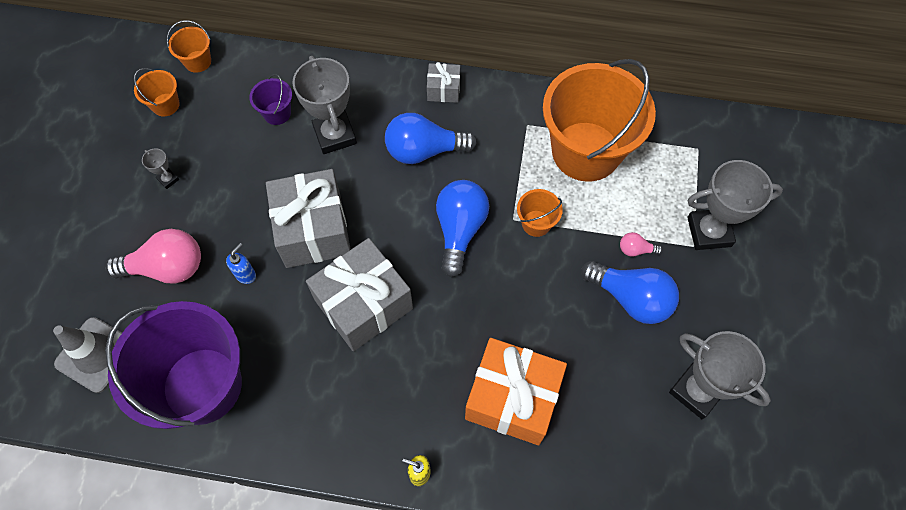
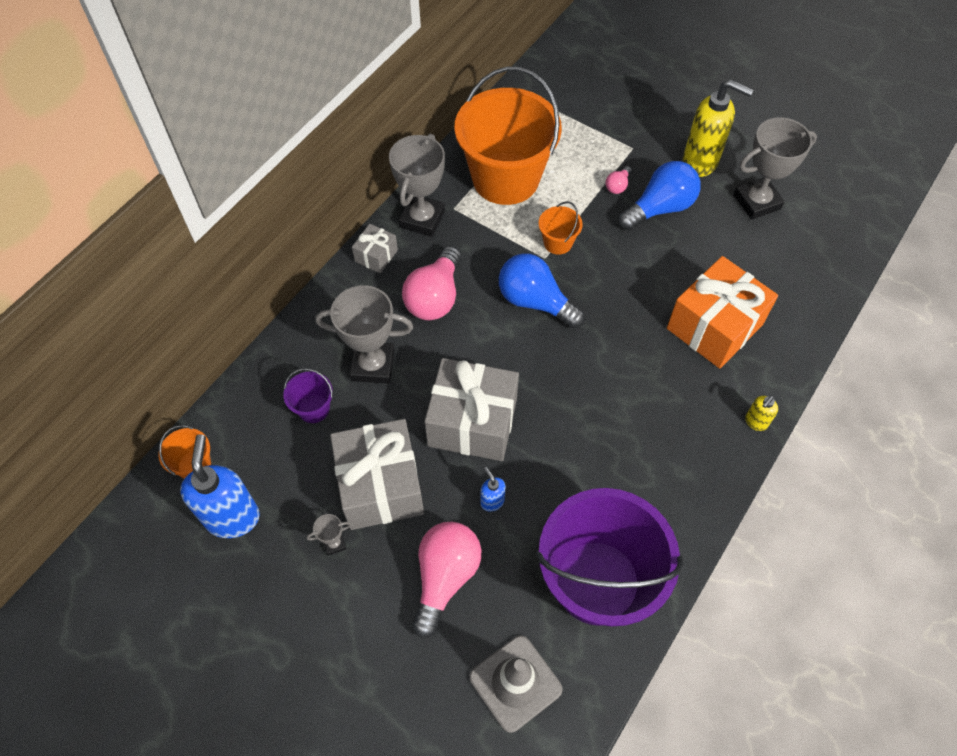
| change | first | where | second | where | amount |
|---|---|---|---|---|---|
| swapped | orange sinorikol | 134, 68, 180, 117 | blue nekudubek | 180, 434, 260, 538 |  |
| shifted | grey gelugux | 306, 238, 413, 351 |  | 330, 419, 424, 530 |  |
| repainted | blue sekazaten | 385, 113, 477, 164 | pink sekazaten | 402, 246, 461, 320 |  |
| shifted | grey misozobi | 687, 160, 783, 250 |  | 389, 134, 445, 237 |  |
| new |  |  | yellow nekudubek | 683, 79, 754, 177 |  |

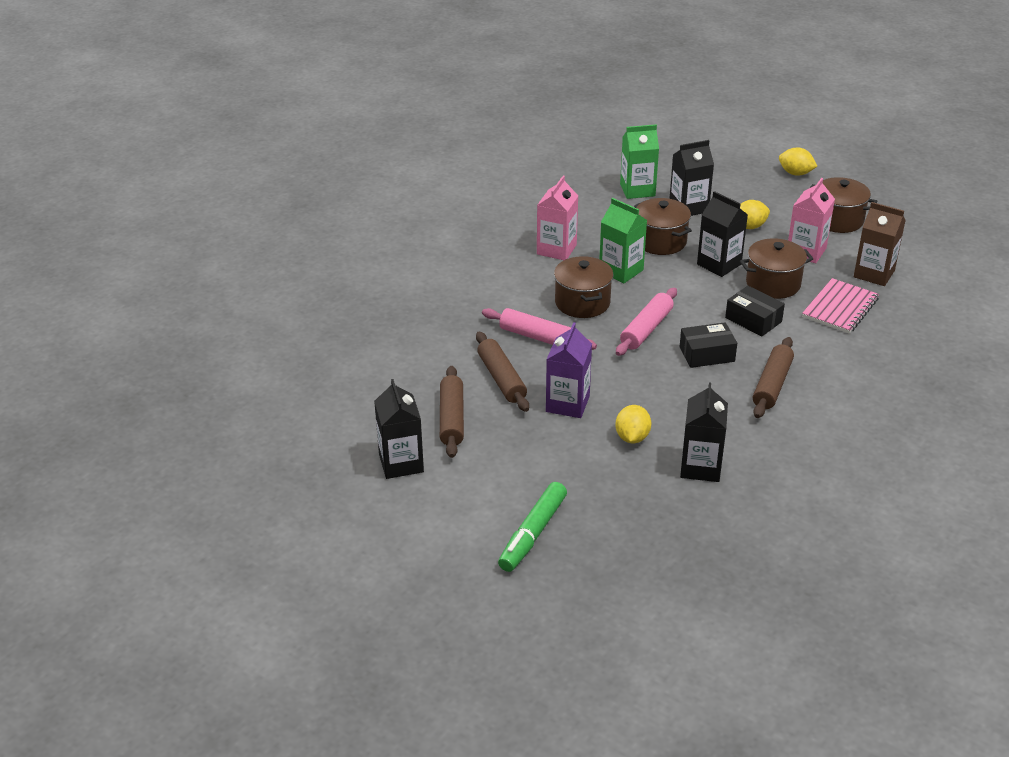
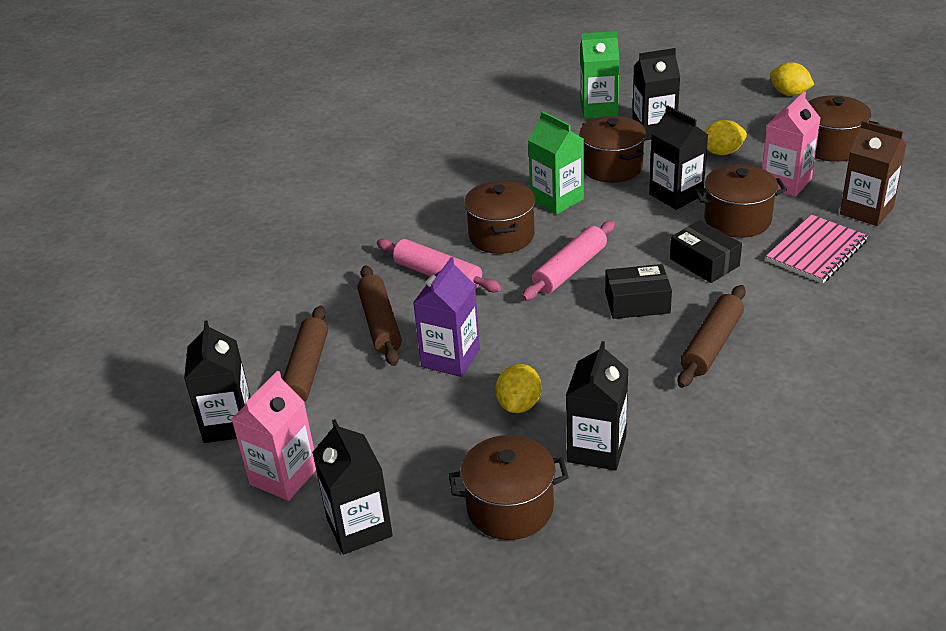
| change | first | where | second | where | amount |
|---|---|---|---|---|---|
| swapped | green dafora | 498, 482, 567, 572 | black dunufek | 312, 419, 393, 555 |  |
| shifted | pink dunufek | 537, 176, 578, 260 |  | 232, 371, 316, 501 |  |
| new |  |  | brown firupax | 449, 435, 569, 540 |  |

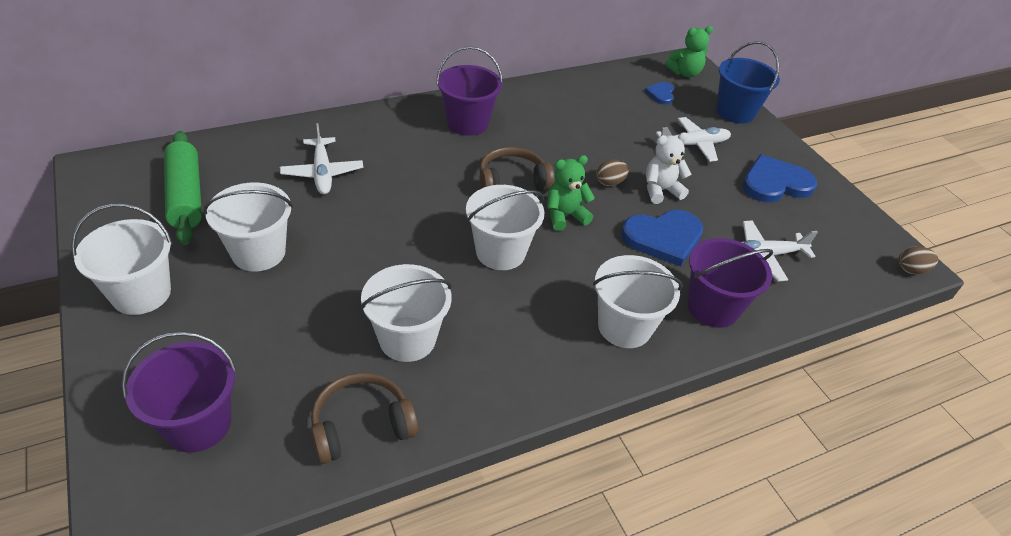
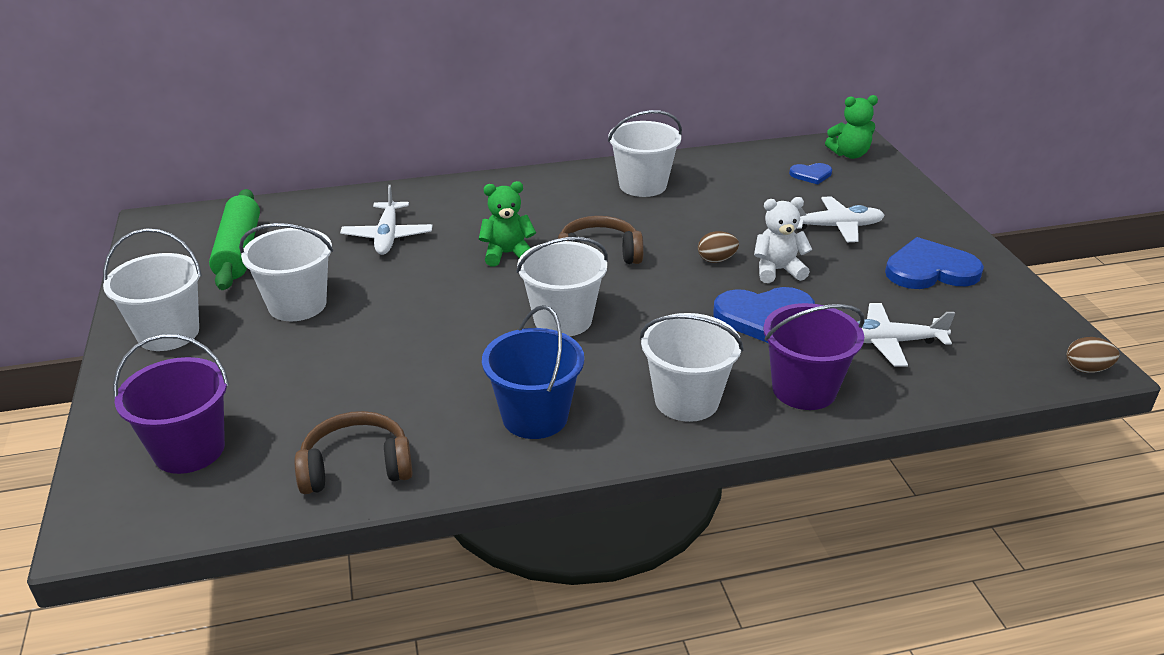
| change | first | where | second | where | amount |
|---|---|---|---|---|---|
| shifted | white sinorikol | 360, 264, 452, 362 |  | 608, 110, 682, 197 |  |
| gone | purple sinorikol | 436, 46, 503, 136 |  |  |  |
| shifted | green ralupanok | 547, 155, 595, 231 |  | 479, 181, 536, 267 |  |
| rotated | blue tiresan | 645, 82, 674, 105 |  | 789, 163, 832, 185 | 120 degrees counterclockwise |
| shifted | blue sinorikol | 716, 41, 780, 123 |  | 482, 305, 584, 439 |  |

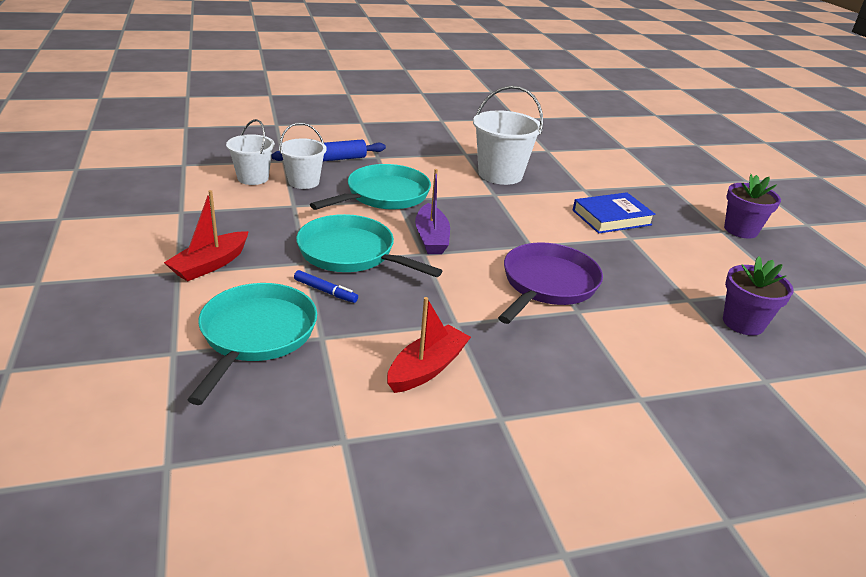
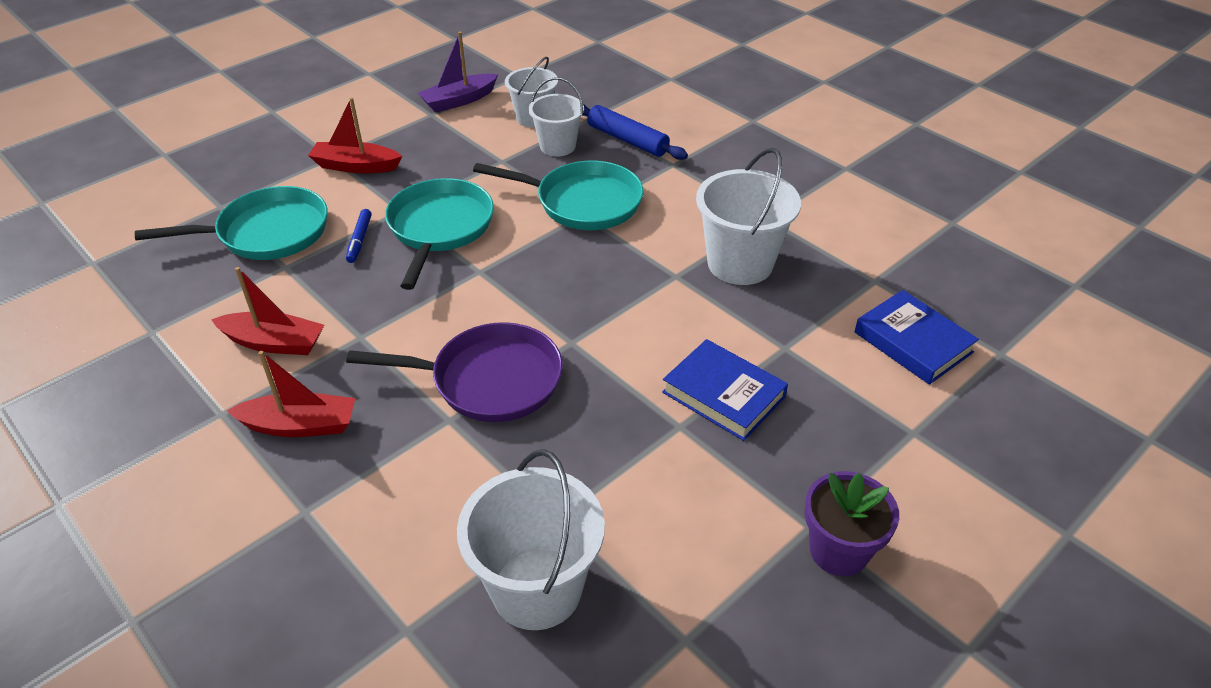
| change | first | where | second | where | amount |
|---|---|---|---|---|---|
| shifted | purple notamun | 415, 169, 450, 254 |  | 418, 32, 498, 113 |  |
| swapped | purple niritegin | 723, 256, 794, 336 | white sinorikol | 457, 449, 605, 630 |  |
| new |  |  | red notamun | 227, 351, 355, 437 |  |
| new |  |  | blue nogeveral | 854, 290, 979, 385 |  |

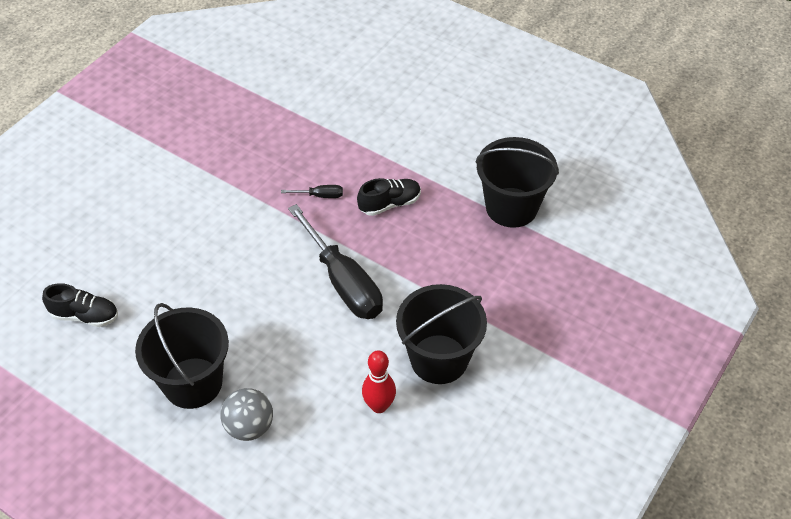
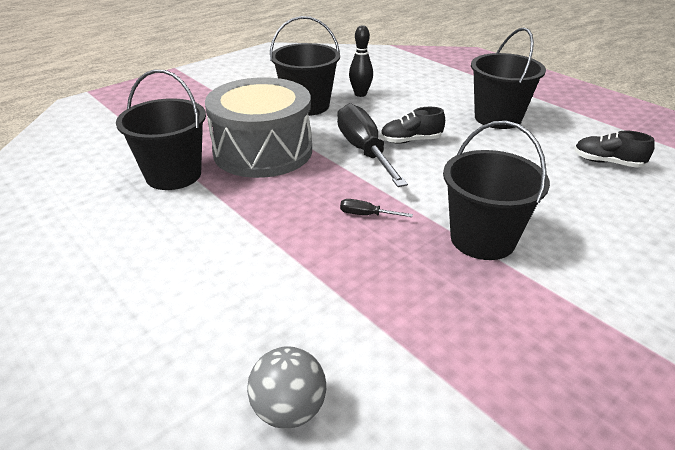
| change | first | where | second | where | amount |
|---|---|---|---|---|---|
| shifted | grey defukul | 221, 388, 273, 441 |  | 247, 346, 326, 429 |  |
| shifted | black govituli | 357, 178, 421, 216 |  | 380, 107, 445, 144 |  |
| repainted | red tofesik | 362, 350, 396, 413 | black tofesik | 349, 25, 373, 97 |  |
| new |  |  | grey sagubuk | 205, 77, 312, 178 |  |
| new |  |  | black sinorikol | 443, 121, 550, 260 |  |

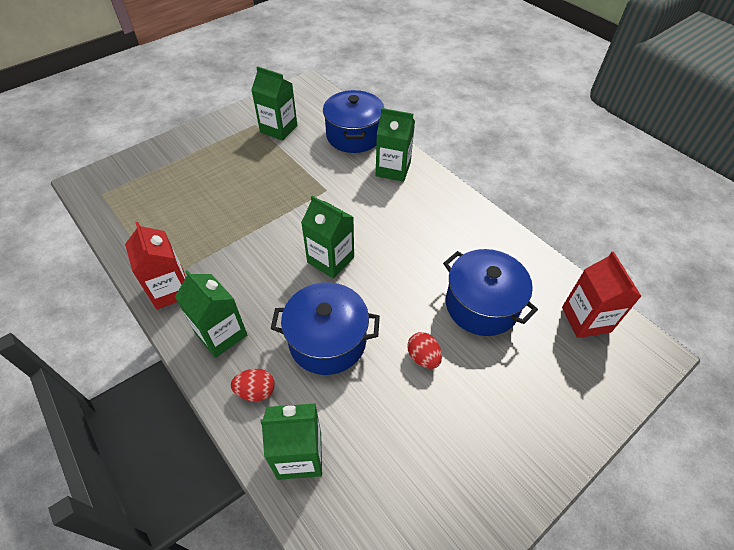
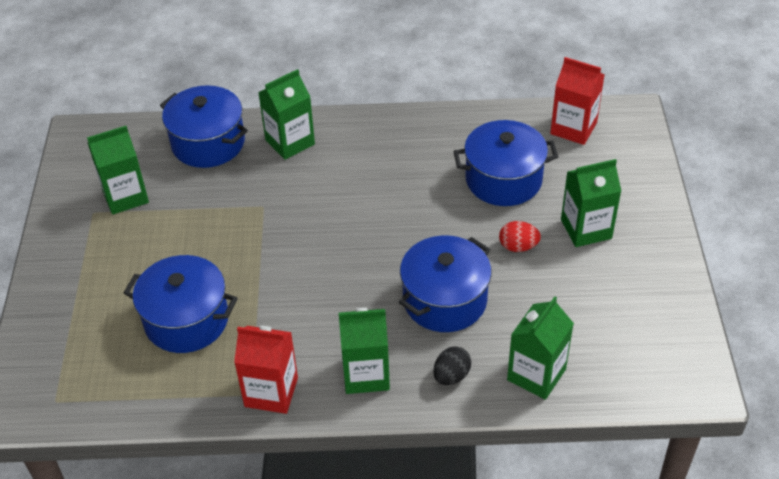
| change | first | where | second | where | amount |
|---|---|---|---|---|---|
| repainted | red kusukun | 231, 369, 275, 401 | black kusukun | 433, 346, 471, 385 |  |
| shifted | green dunufek | 301, 196, 354, 279 |  | 561, 159, 621, 247 |  |
| new |  |  | blue firupax | 124, 255, 238, 353 |  |

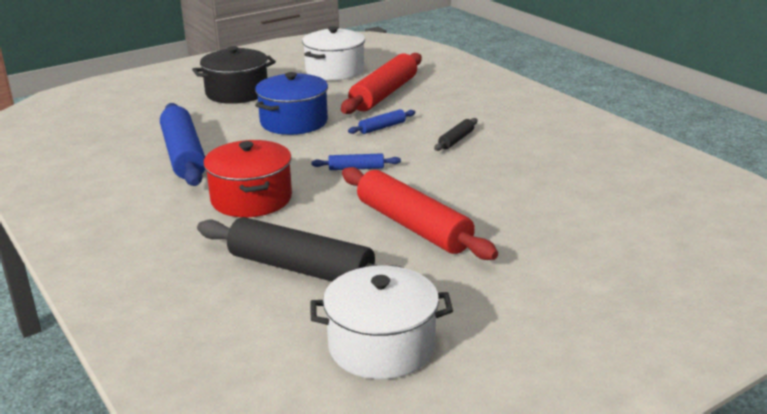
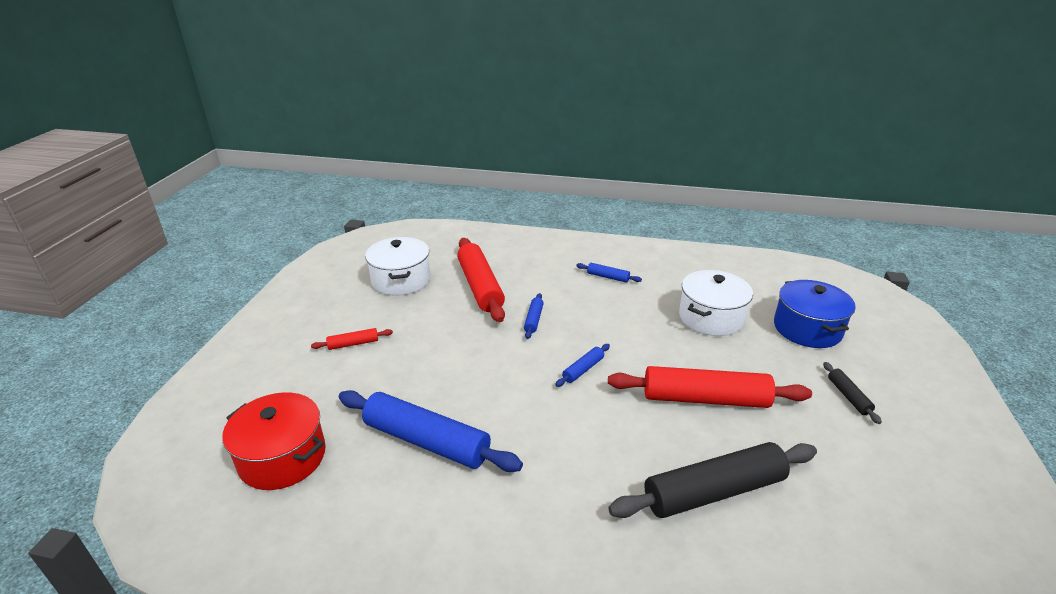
| change | first | where | second | where | amount |
|---|---|---|---|---|---|
| swapped | black firupax | 192, 46, 276, 104 | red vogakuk | 311, 328, 393, 350 |  |
| shifted | red firupax | 204, 140, 292, 217 |  | 223, 392, 326, 490 |  |
| shifted | blue firupax | 255, 72, 328, 135 |  | 774, 280, 855, 348 |  |
| shifted | white firupax | 310, 266, 453, 379 |  | 679, 270, 753, 336 |  |
| shifted | black vogakuk | 434, 118, 478, 151 |  | 823, 362, 882, 424 |  |
| new |  |  | blue vogakuk | 576, 263, 642, 283 |  |

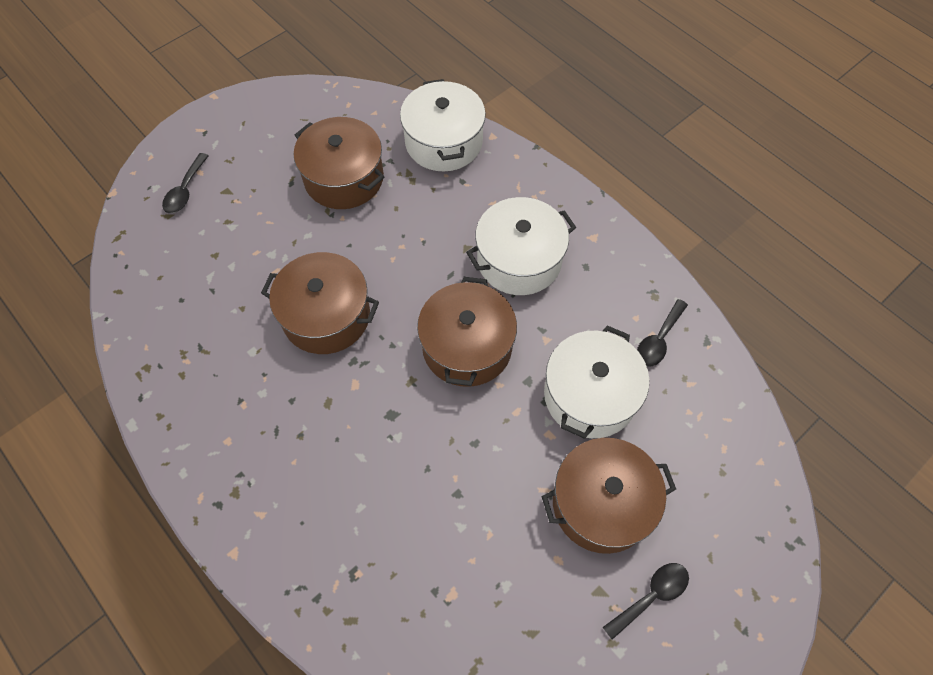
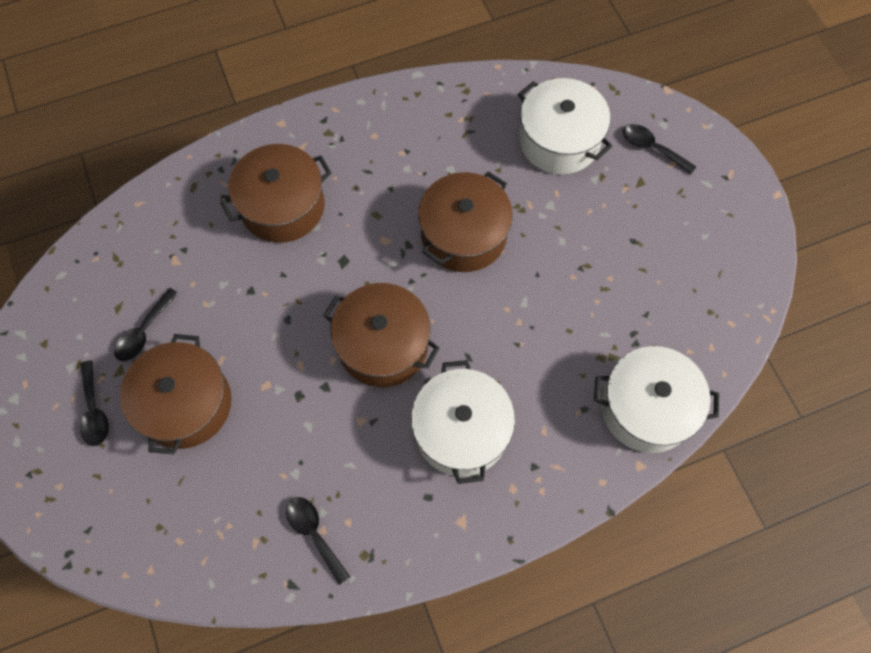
| change | first | where | second | where | amount |
|---|---|---|---|---|---|
| shifted | brown firupax | 294, 117, 384, 209 |  | 220, 144, 332, 243 |  |
| shifted | white firupax | 544, 326, 649, 439 |  | 518, 78, 612, 174 |  |
| new |  |  | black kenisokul | 114, 288, 179, 361 |  |

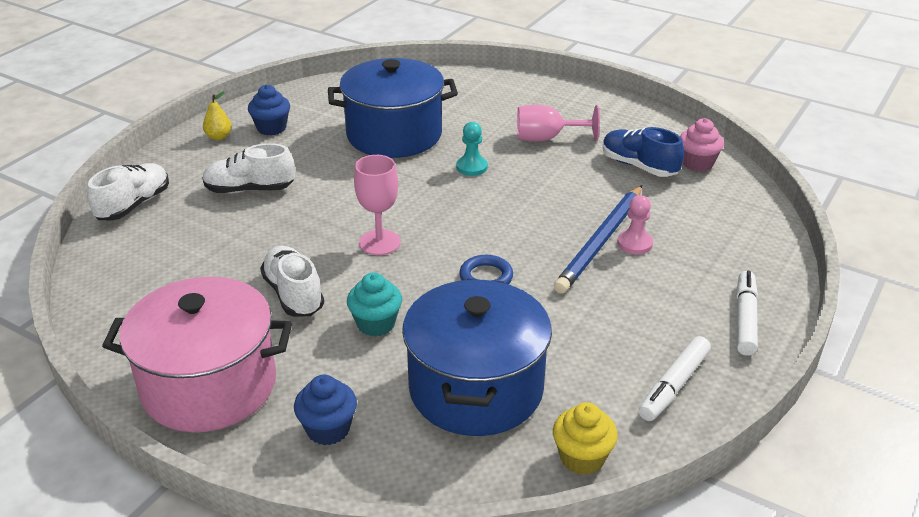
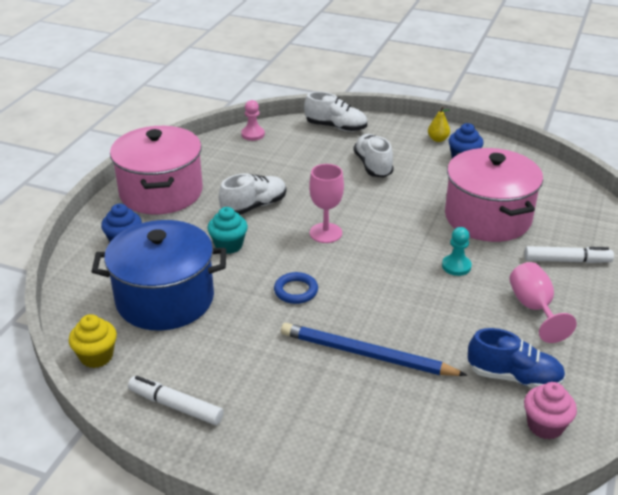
| change | first | where | second | where | amount |
|---|---|---|---|---|---|
| repainted | blue firupax | 328, 58, 458, 158 | pink firupax | 445, 148, 543, 242 |  |
| rotated | blue govituli | 603, 127, 684, 177 |  | 468, 328, 566, 388 | 75 degrees clockwise |
| shifted | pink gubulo | 617, 195, 653, 255 |  | 241, 100, 265, 141 |  |
| shifted | white dafora | 736, 271, 758, 356 |  | 524, 246, 614, 263 |  |

